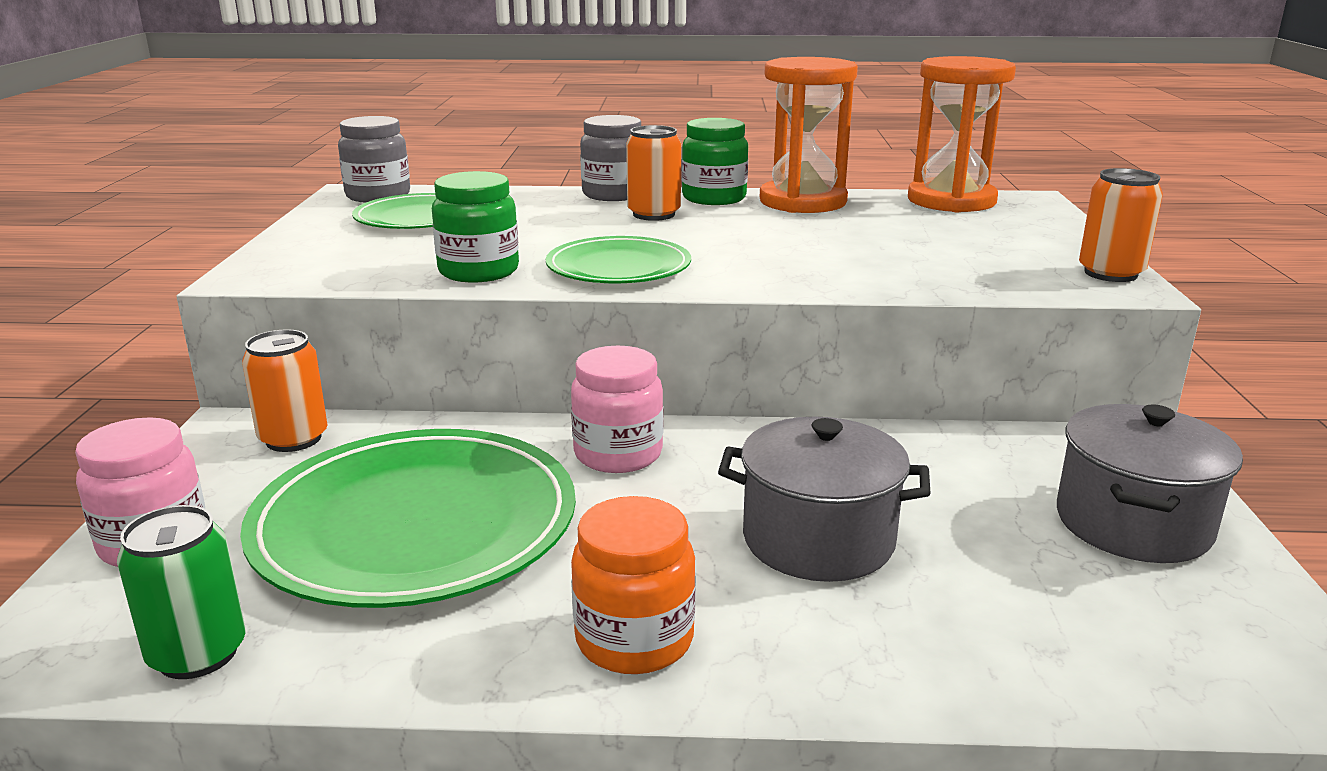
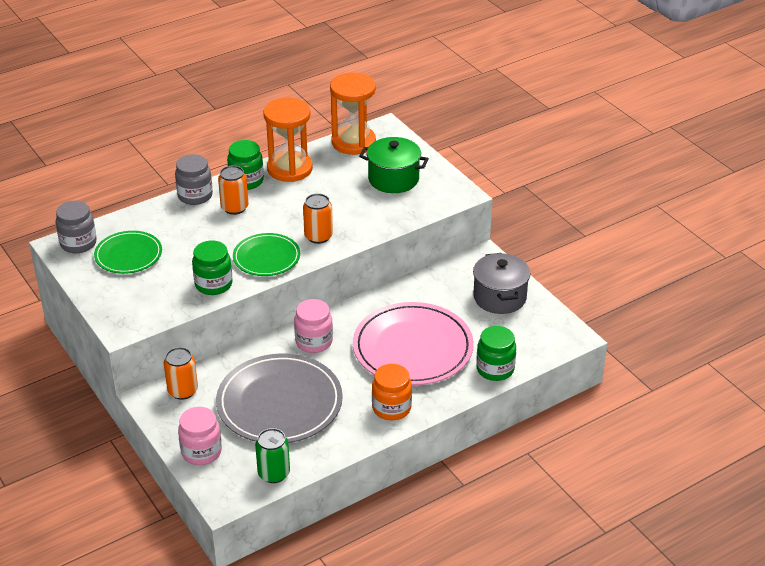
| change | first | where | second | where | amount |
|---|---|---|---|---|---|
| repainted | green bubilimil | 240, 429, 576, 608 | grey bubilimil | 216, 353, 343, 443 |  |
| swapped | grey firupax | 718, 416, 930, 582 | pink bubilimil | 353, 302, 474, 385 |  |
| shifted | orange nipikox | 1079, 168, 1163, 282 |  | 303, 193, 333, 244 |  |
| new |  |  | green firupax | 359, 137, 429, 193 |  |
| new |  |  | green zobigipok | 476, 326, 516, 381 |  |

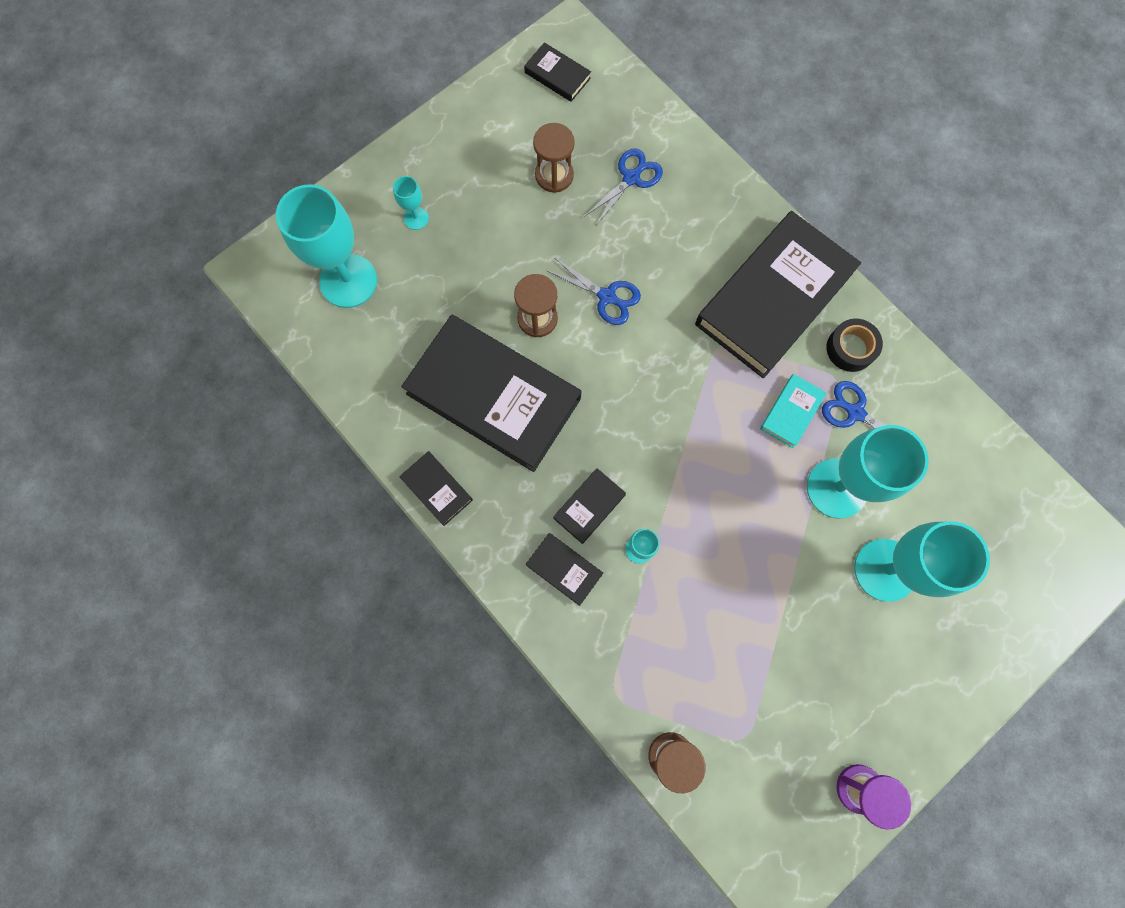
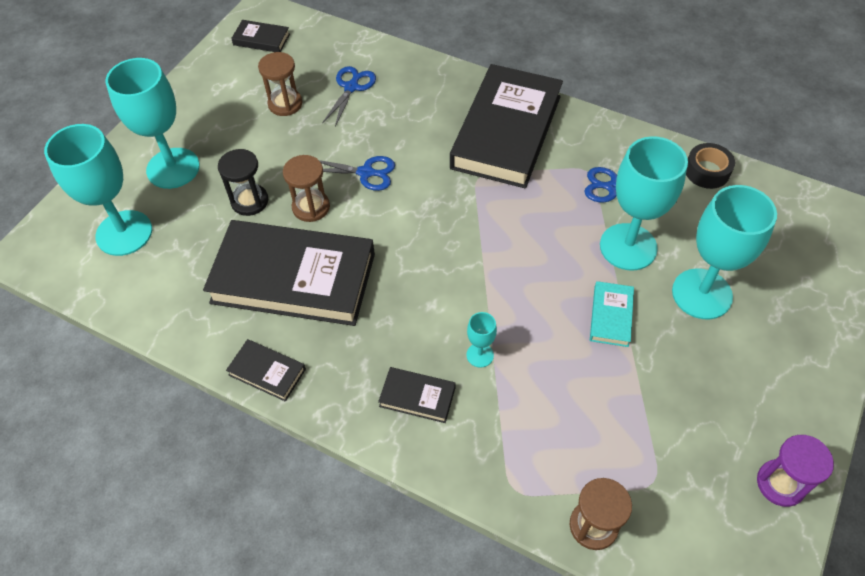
| change | first | where | second | where | amount |
|---|---|---|---|---|---|
| scaled | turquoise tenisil | 393, 176, 429, 230 |  | 105, 58, 200, 189 | x2.26 |
| gone | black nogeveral | 553, 468, 626, 544 |  |  |  |
| shifted | turquoise nogeveral | 760, 374, 827, 448 |  | 590, 281, 634, 347 |  |
| shifted | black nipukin | 826, 318, 883, 372 |  | 686, 143, 735, 189 |  |
| new |  |  | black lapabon | 218, 149, 268, 216 |  |

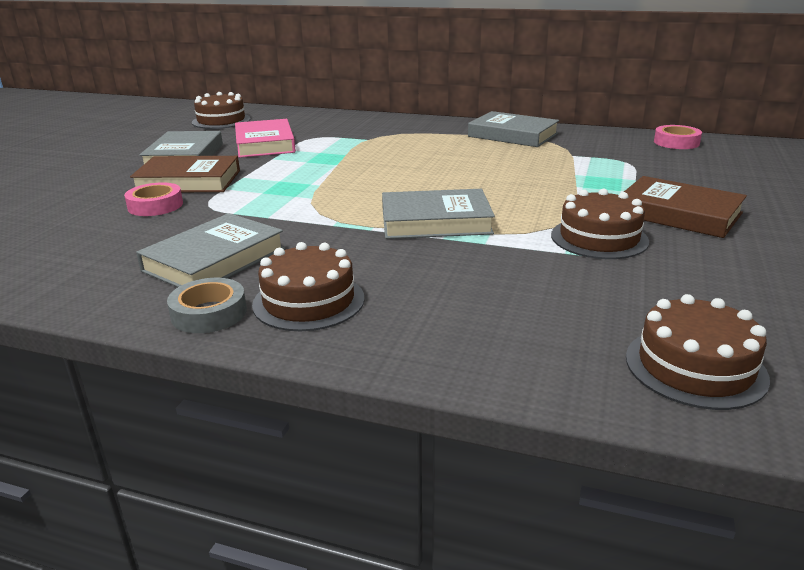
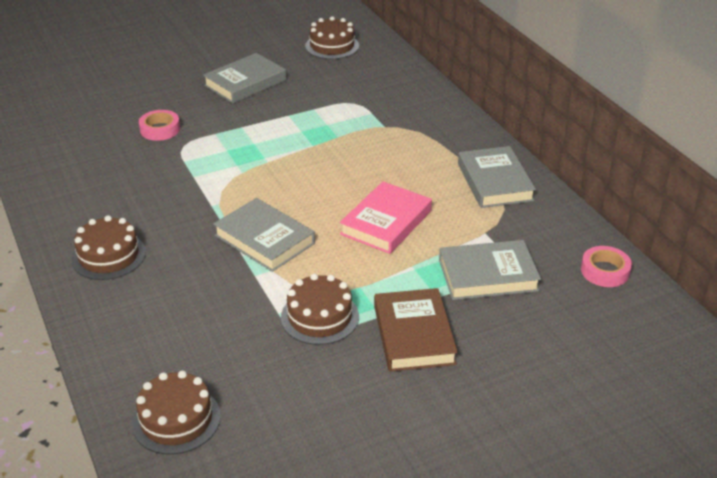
| change | first | where | second | where | amount |
|---|---|---|---|---|---|
| gone | brown nogeveral | 130, 156, 240, 192 |  |  |  |
| shifted | grey nogeveral | 136, 213, 285, 287 |  | 439, 240, 541, 300 |  |
| gone | grey nipukin | 167, 278, 247, 333 |  |  |  |
| shifted | pink nogeveral | 235, 119, 296, 158 |  | 340, 181, 432, 254 |  |

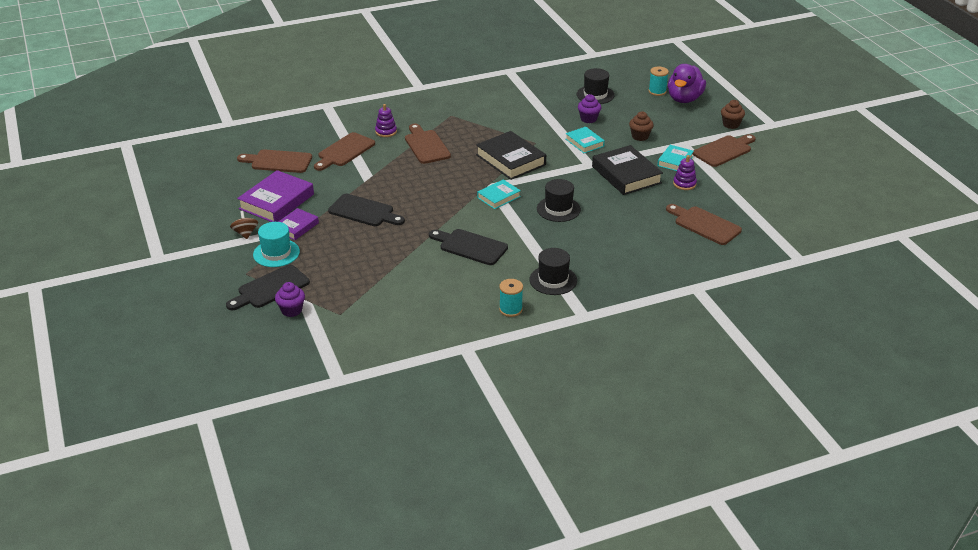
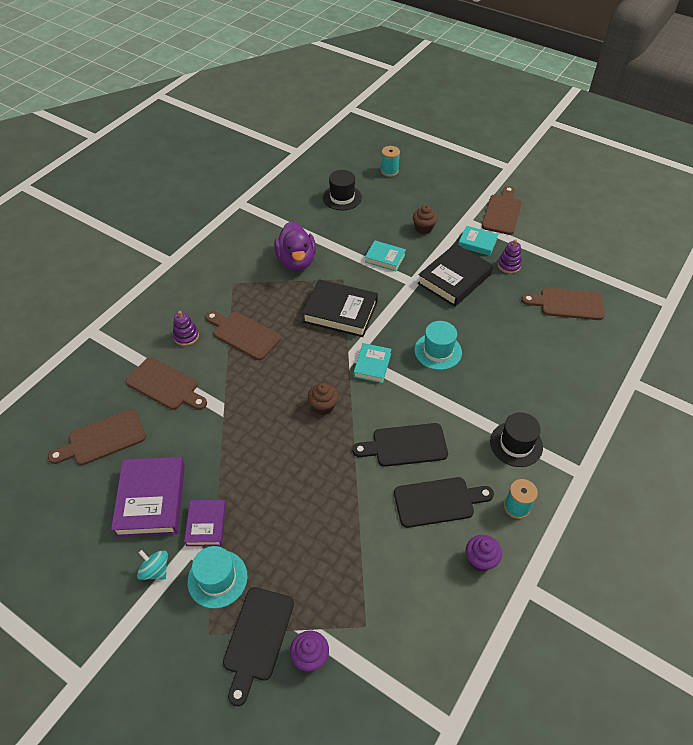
| change | first | where | second | where | amount |
|---|---|---|---|---|---|
| repainted | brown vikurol | 230, 211, 258, 239 | turquoise vikurol | 137, 550, 168, 580 |  |
| rotated | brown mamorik | 314, 132, 375, 171 |  | 126, 357, 207, 410 | 60 degrees counterclockwise |
| shifted | black mamorik | 328, 194, 405, 226 |  | 394, 477, 494, 528 |  |
| repainted | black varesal | 537, 179, 581, 222 | turquoise varesal | 414, 321, 462, 370 |  |
| shifted | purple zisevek | 578, 94, 601, 123 |  | 466, 535, 502, 572 |  |
| rotated | black nogeveral | 592, 145, 663, 195 |  | 417, 243, 493, 307 | 75 degrees counterclockwise |
| rotated | turquoise nogeveral | 657, 145, 694, 171 |  | 458, 226, 498, 256 | 60 degrees counterclockwise |
| shifted | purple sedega | 668, 64, 706, 103 |  | 274, 221, 316, 271 |  |
| shifted | brown zisevek | 721, 100, 745, 129 |  | 308, 383, 339, 415 |  |

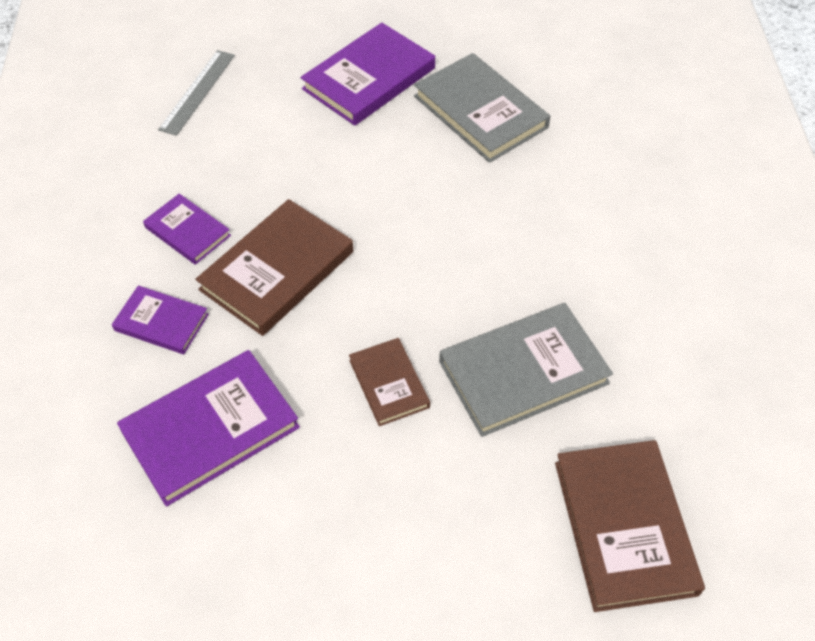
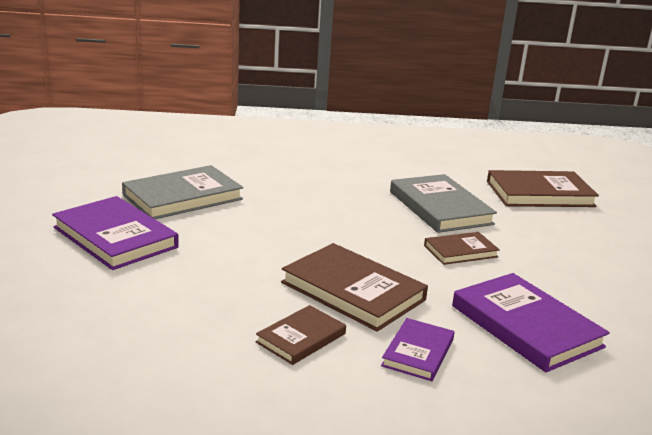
| change | first | where | second | where | amount |
|---|---|---|---|---|---|
| repainted | purple nogeveral | 143, 194, 231, 265 | brown nogeveral | 256, 305, 346, 365 |  |
| gone | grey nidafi | 158, 50, 235, 136 |  |  |  |

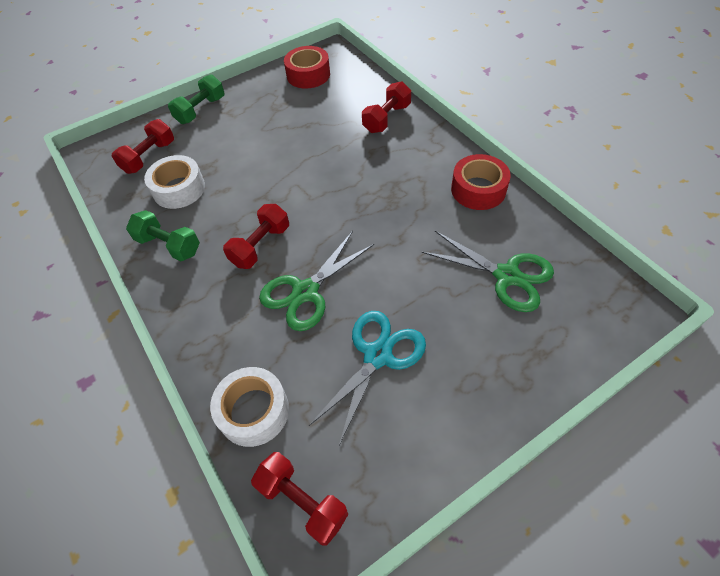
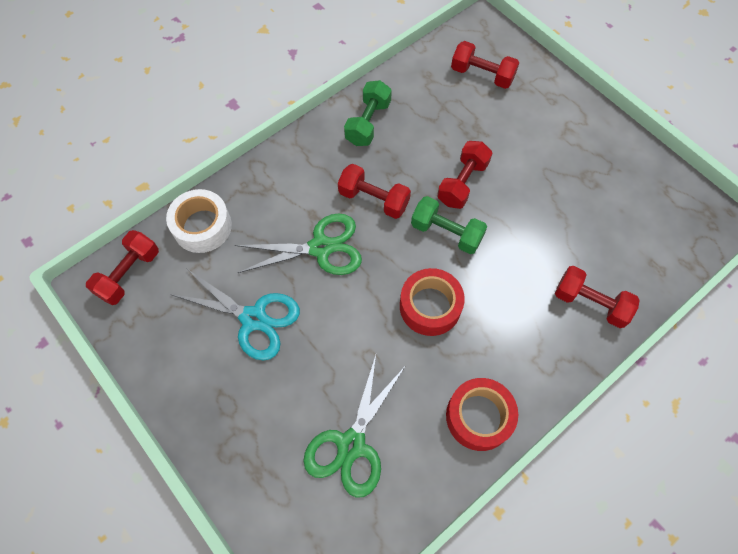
| change | first | where | second | where | amount |
|---|---|---|---|---|---|
| gone | white nipukin | 144, 155, 205, 209 |  |  |  |
| shifted | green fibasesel | 168, 74, 224, 124 |  | 411, 196, 487, 254 |  |
| rotated | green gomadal | 259, 231, 374, 331 |  | 235, 213, 362, 275 | 135 degrees clockwise |
| shifted | red nipukin | 284, 46, 330, 89 |  | 400, 268, 465, 336 |  |
| new |  |  | red fibasesel | 437, 141, 492, 209 |  |

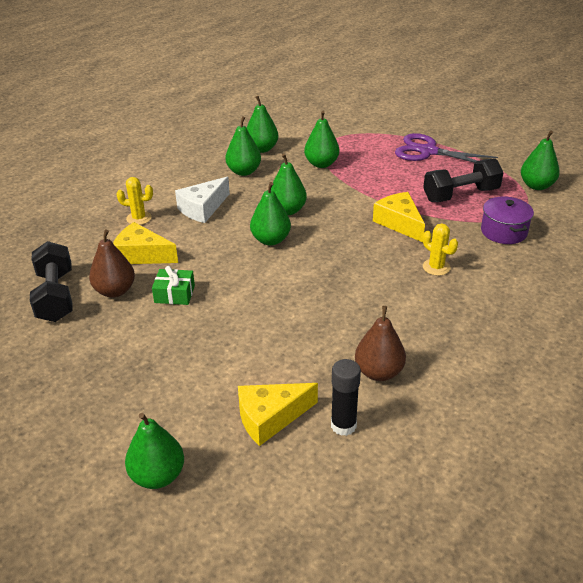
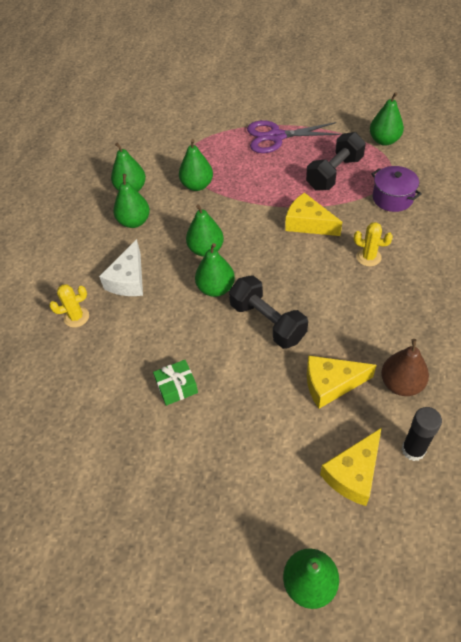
| change | first | where | second | where | amount |
|---|---|---|---|---|---|
| shifted | black fibasesel | 30, 241, 73, 322 |  | 229, 276, 308, 349 |  |
| gone | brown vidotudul | 89, 230, 135, 298 |  |  |  |
| shifted | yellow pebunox | 113, 222, 178, 264 |  | 307, 355, 376, 409 |  |

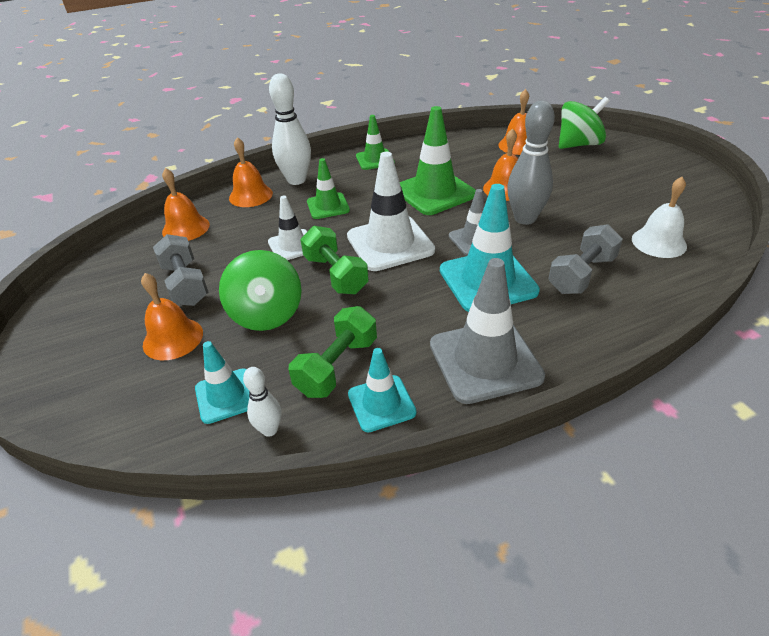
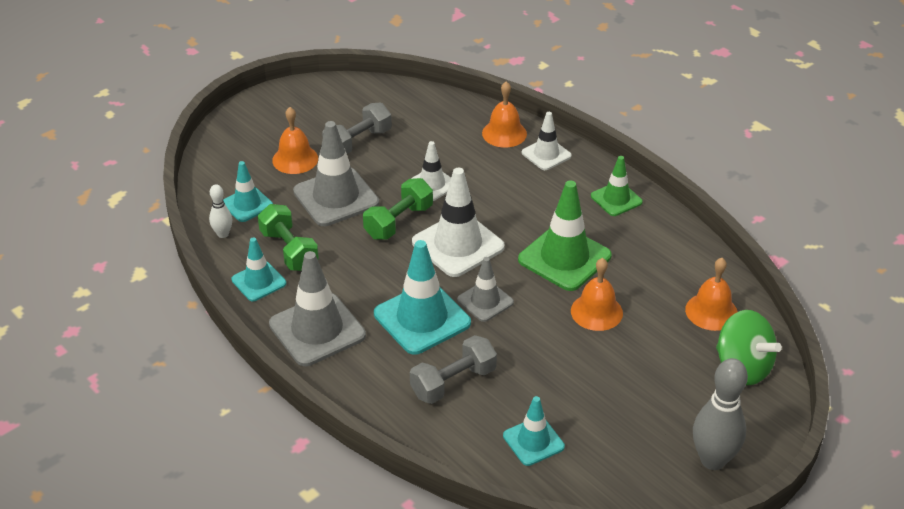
| change | first | where | second | where | amount |
|---|---|---|---|---|---|
| gone | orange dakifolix | 162, 168, 210, 241 |  |  |  |
| swapped | green vikurol | 219, 250, 302, 331 | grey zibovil | 293, 121, 379, 226 |  |
| swapped | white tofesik | 269, 73, 311, 185 | white zibovil | 522, 112, 572, 170 |  |
| rotated | green fibasesel | 289, 306, 377, 398 |  | 258, 204, 319, 271 | 45 degrees clockwise |
| gone | green zibovil | 307, 158, 350, 219 |  |  |  |
| shifted | grey tofesik | 507, 101, 555, 225 |  | 693, 358, 748, 470 |  |
| rotated | grey fibasesel | 548, 224, 623, 294 |  | 410, 335, 497, 404 | 60 degrees counterclockwise |
| swapped | white dakifolix | 632, 177, 687, 258 | turquoise zibovil | 503, 396, 565, 466 |  |

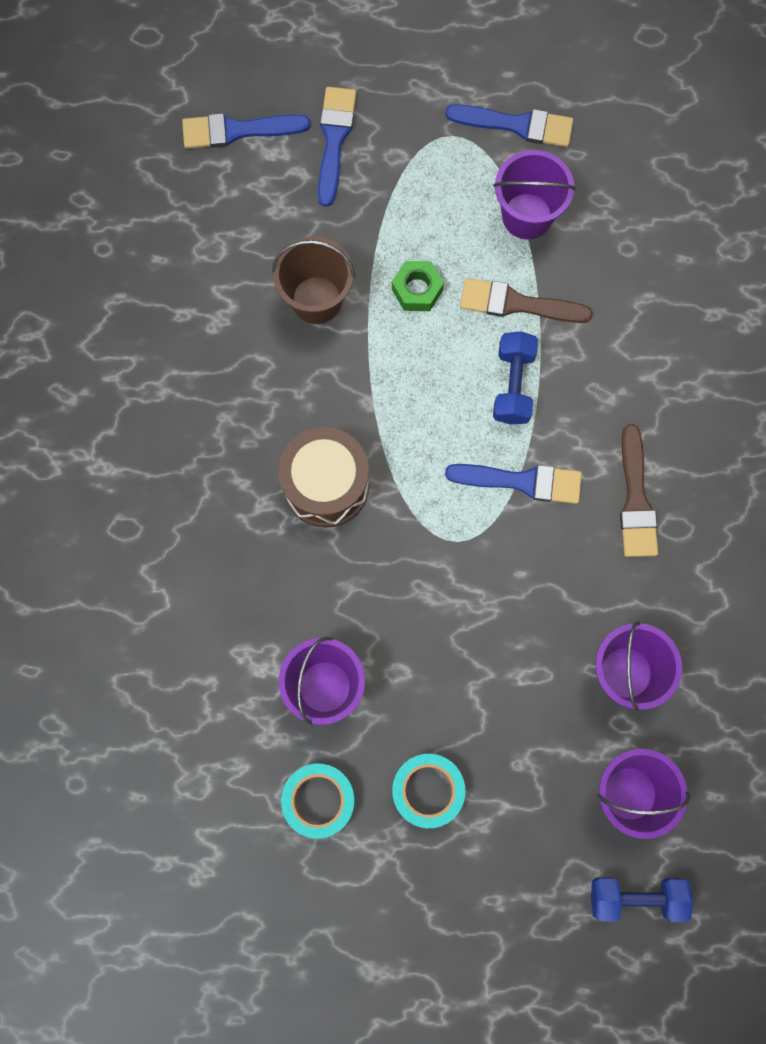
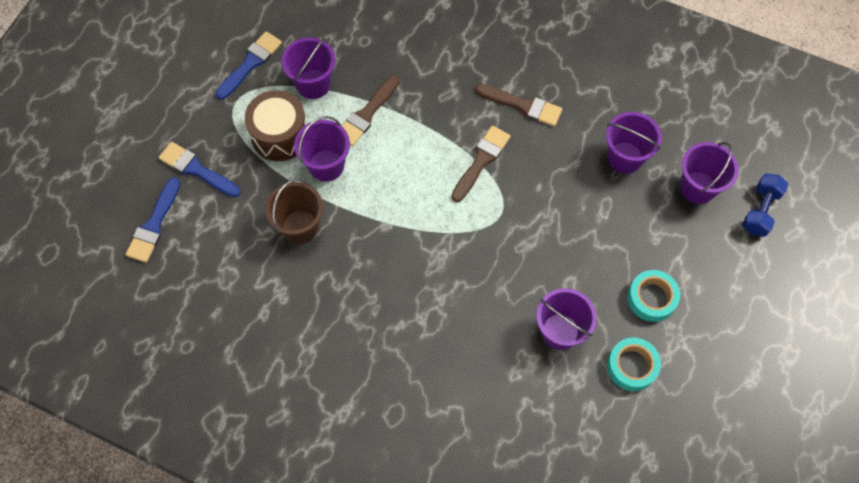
| change | first | where | second | where | amount |
|---|---|---|---|---|---|
| shifted | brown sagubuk | 278, 427, 369, 528 |  | 245, 90, 307, 161 |  |
| swapped | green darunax | 392, 261, 444, 311 | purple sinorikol | 294, 116, 350, 182 |  |
| repainted | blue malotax | 445, 464, 582, 504 | brown malotax | 451, 126, 511, 202 |  |
| gone | blue fibasesel | 493, 331, 538, 425 |  |  |  |

